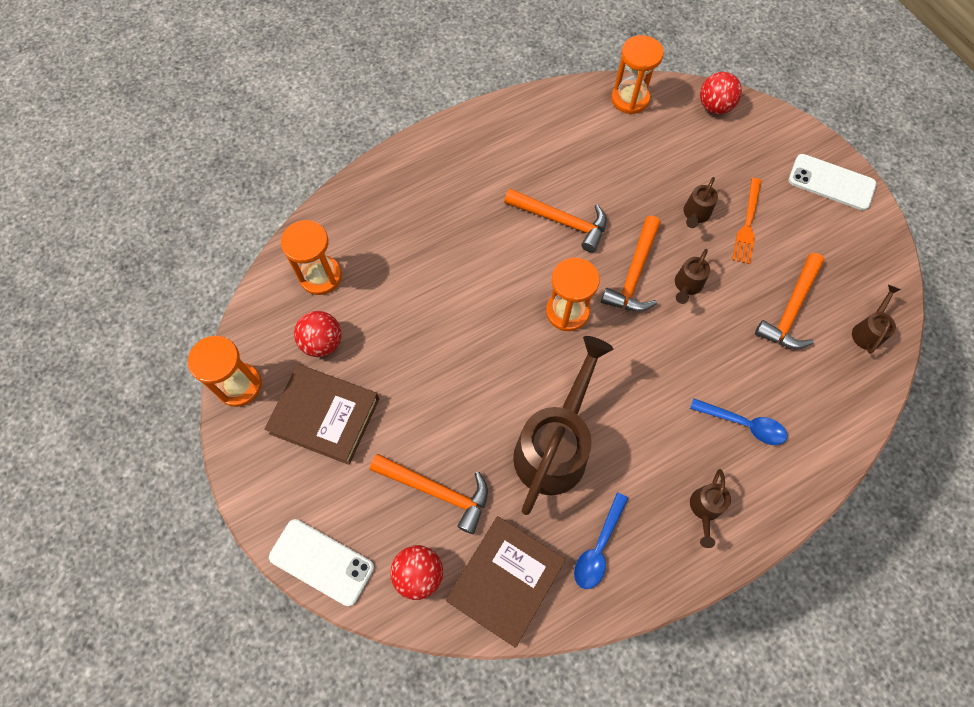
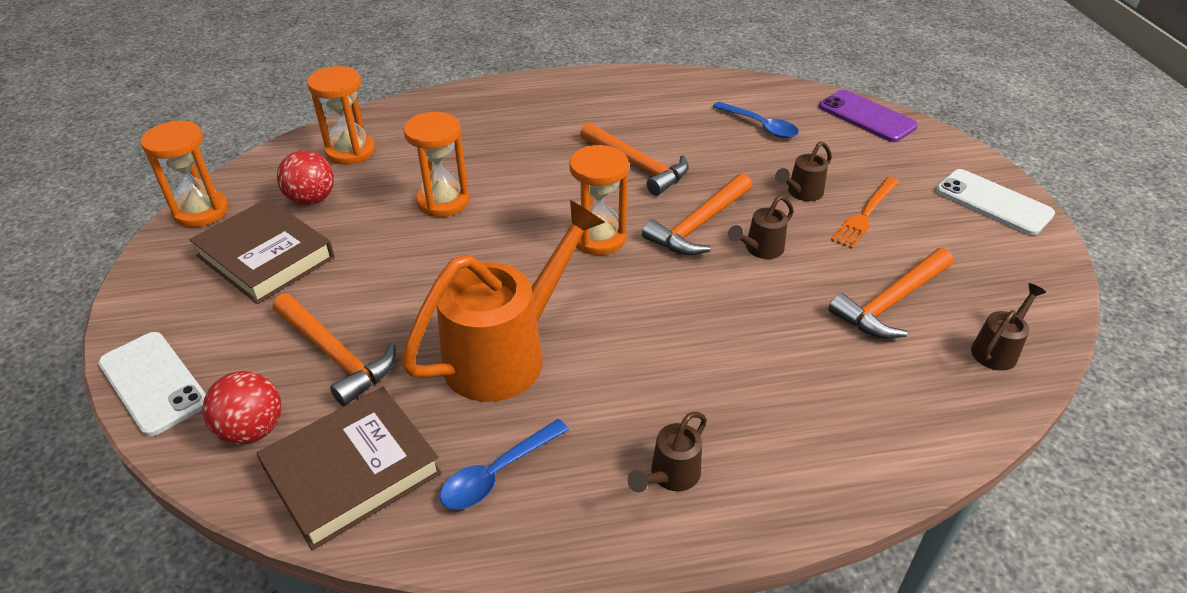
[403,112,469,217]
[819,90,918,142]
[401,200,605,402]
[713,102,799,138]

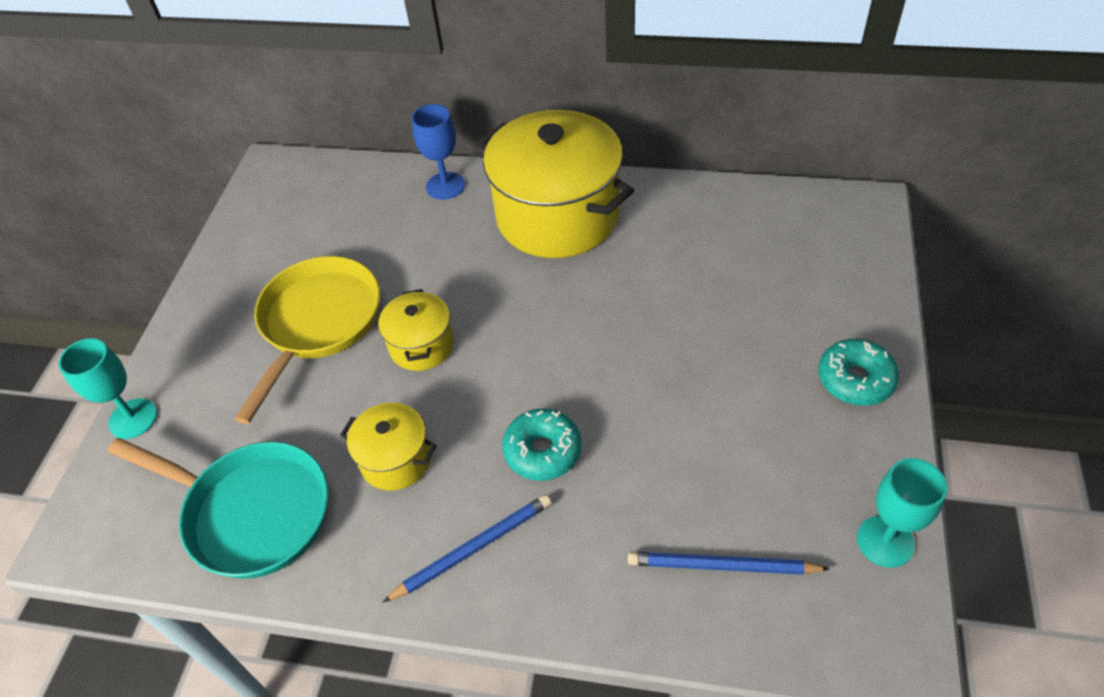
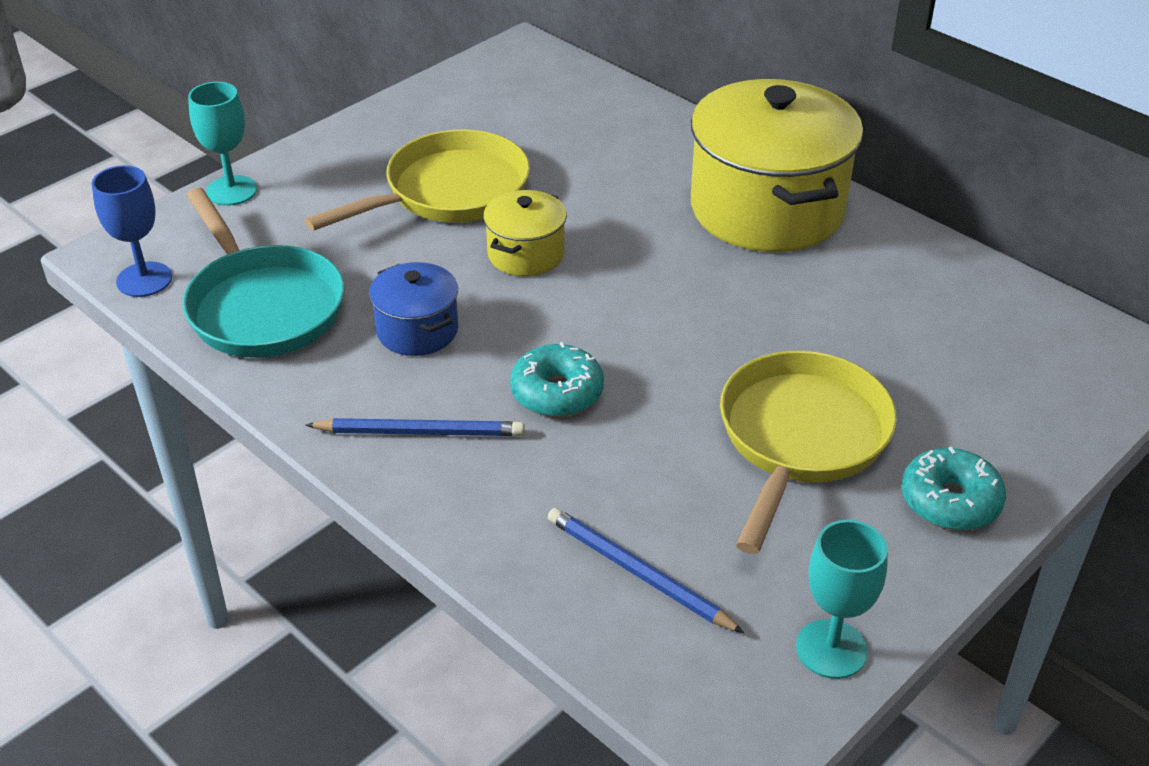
[92,165,172,297]
[369,262,458,356]
[720,350,897,554]

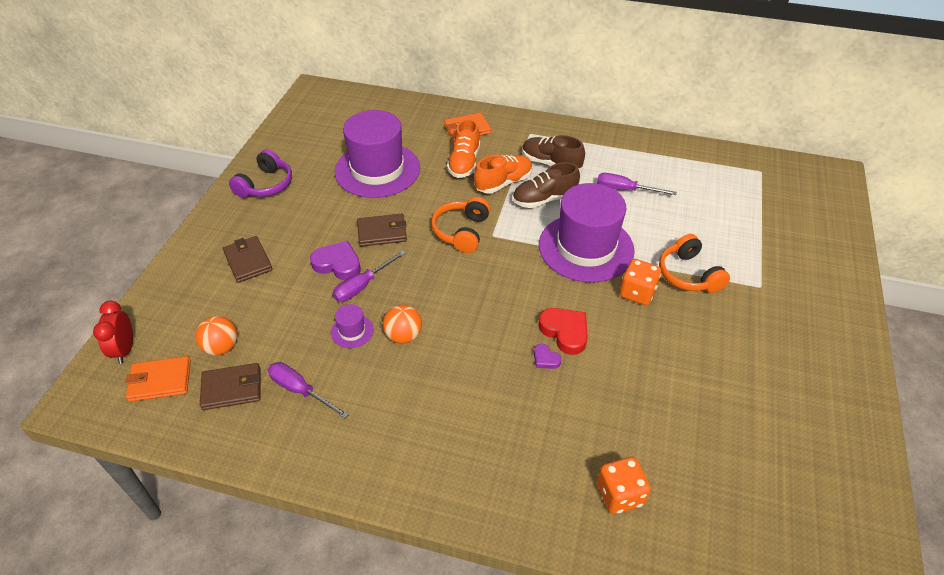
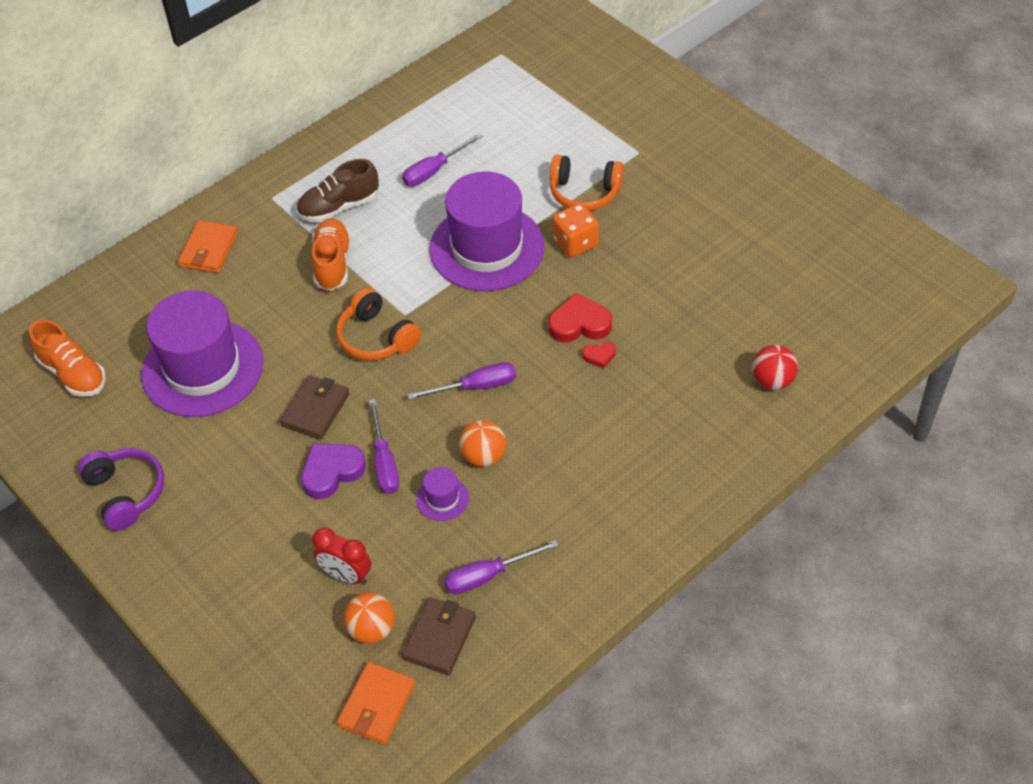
[29,320,106,397]
[513,162,580,208] (first image)
[223,236,272,283] (first image)
[312,528,371,584]
[582,341,616,369]
[752,345,798,390]
[407,362,516,400]

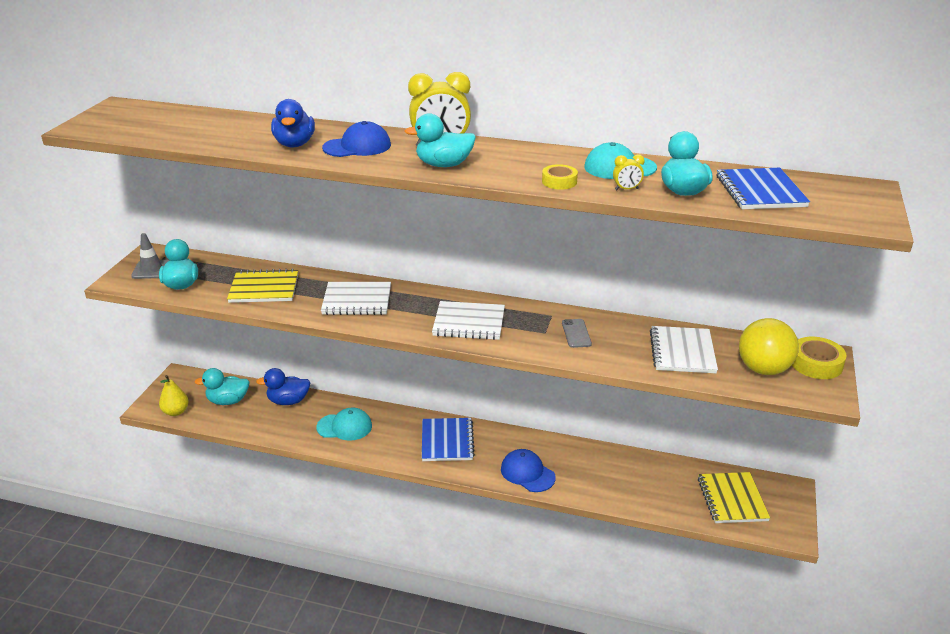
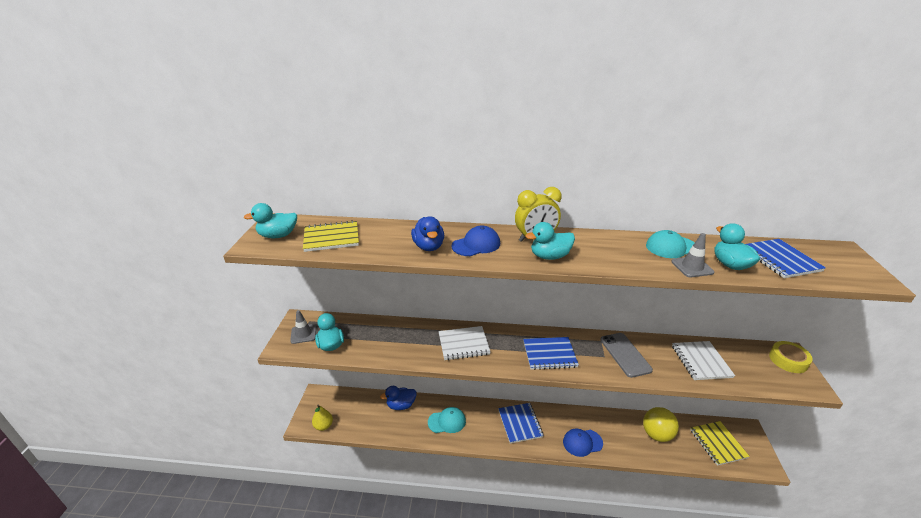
[671,233,715,277]
[542,164,578,190] (first image)
[303,220,359,252]
[523,337,579,370]
[643,407,679,442]
[600,333,653,378]
[244,203,297,238]
[563,429,603,457]

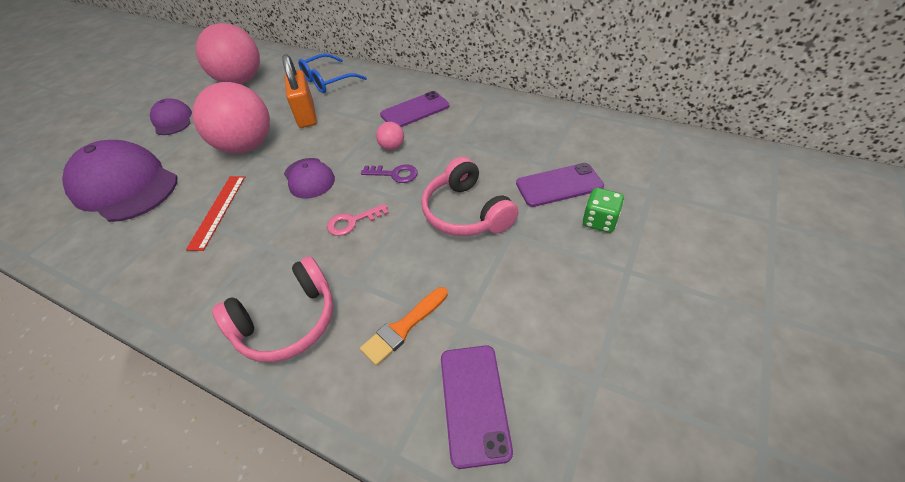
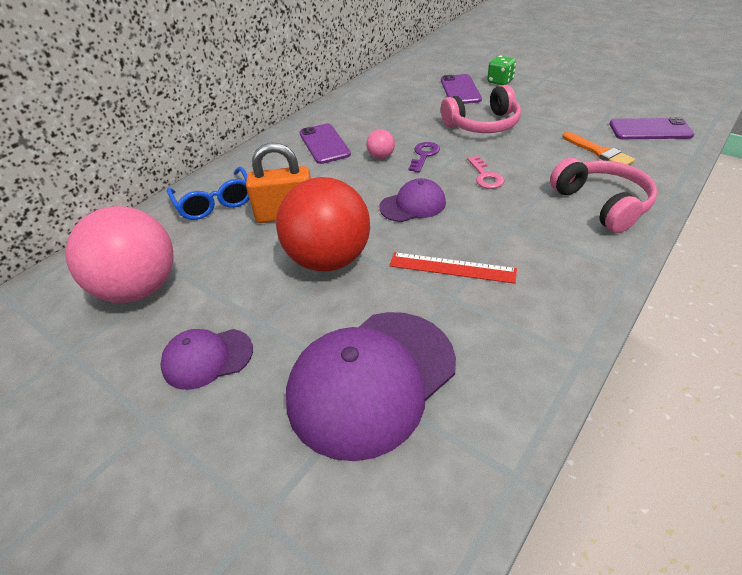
[276,177,370,272]

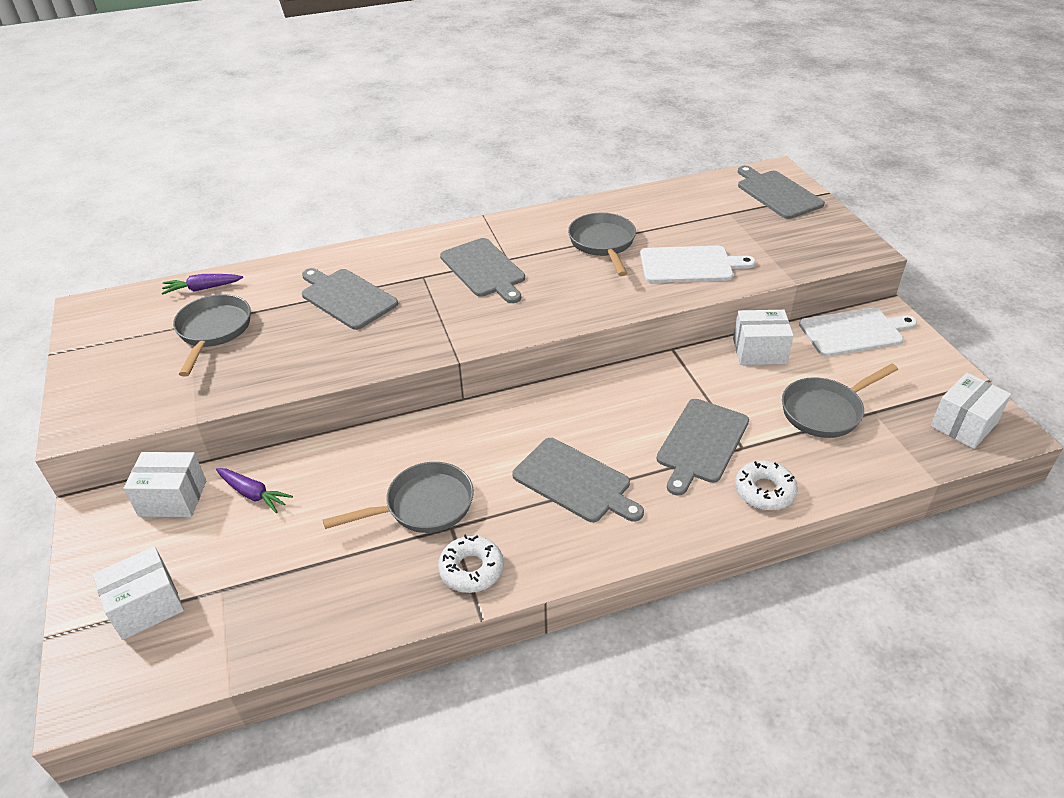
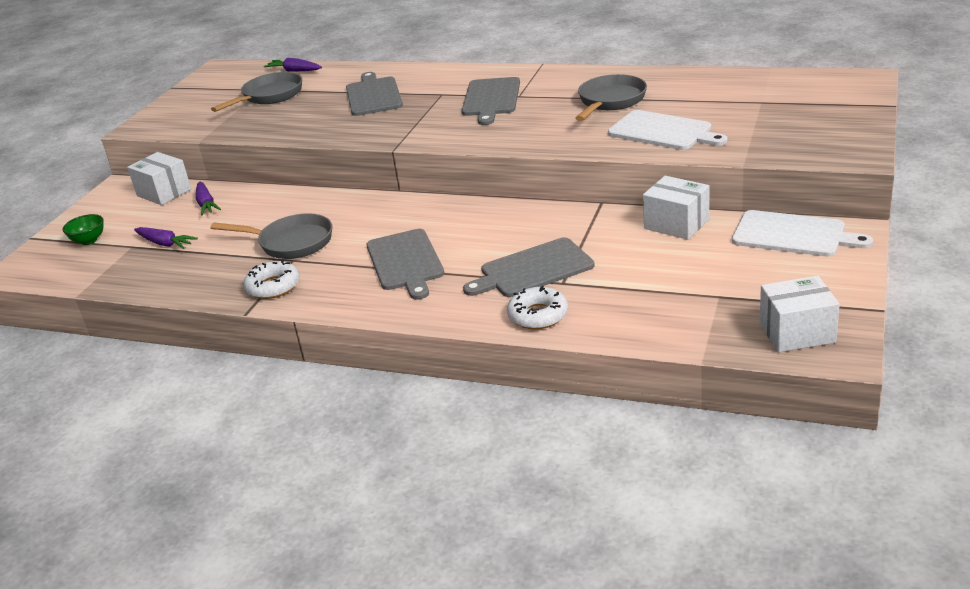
[738,166,825,219] (first image)
[782,363,898,438] (first image)
[63,214,104,245]
[134,227,198,249]

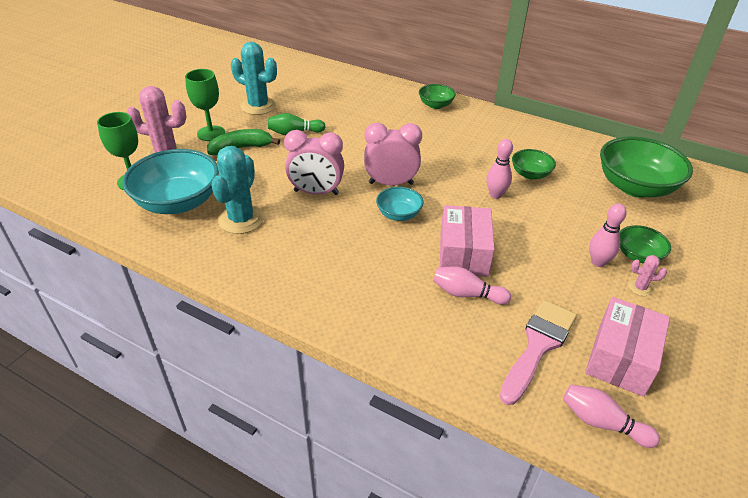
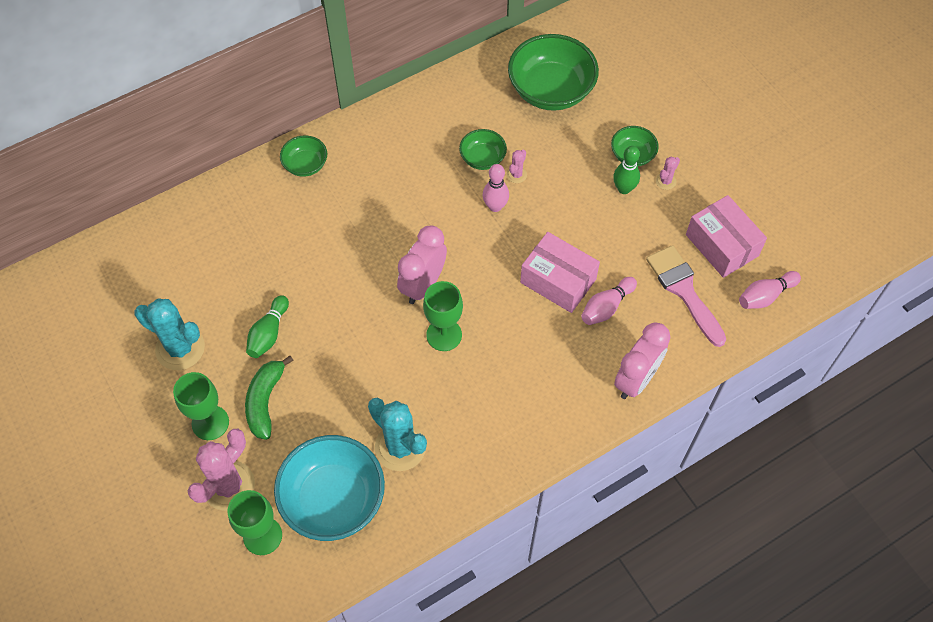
[134,298,205,370]
[614,323,670,399]
[376,187,424,221] (first image)
[613,146,640,194]
[507,150,527,183]
[423,281,463,351]

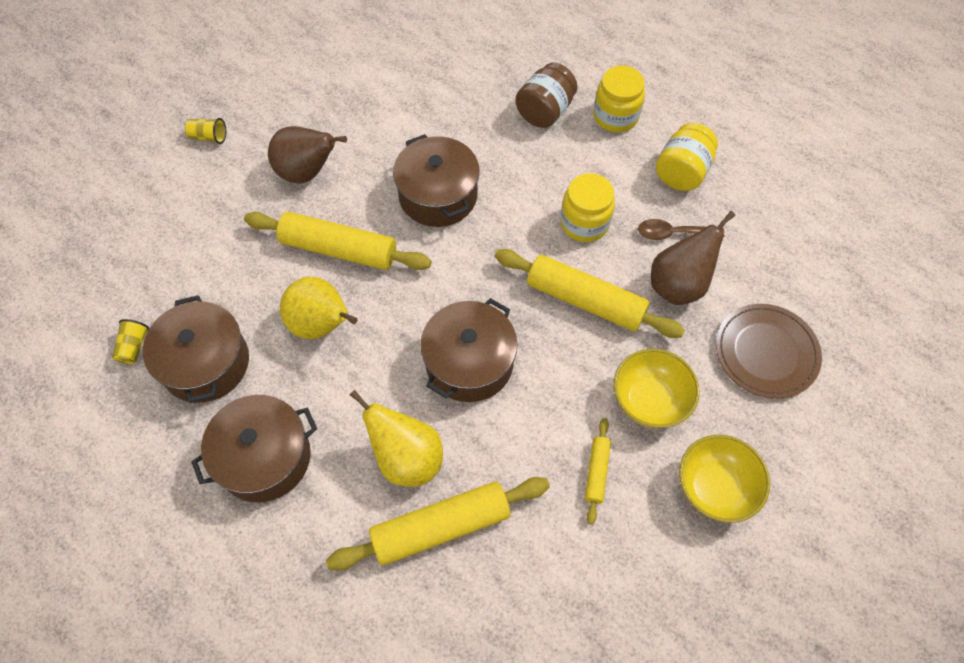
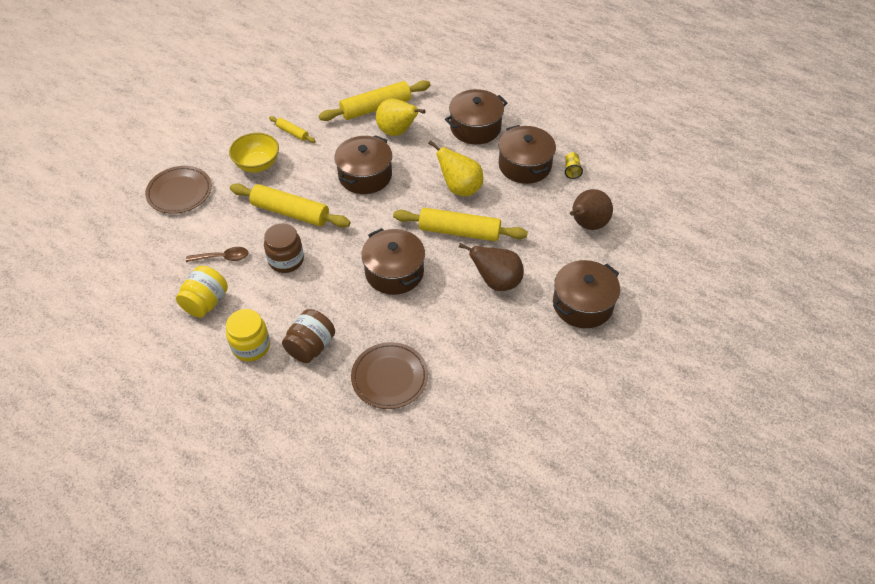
[553,260,620,328]
[264,223,304,273]
[570,189,613,230]
[269,116,315,143]
[679,435,770,523] (first image)
[351,342,428,409]

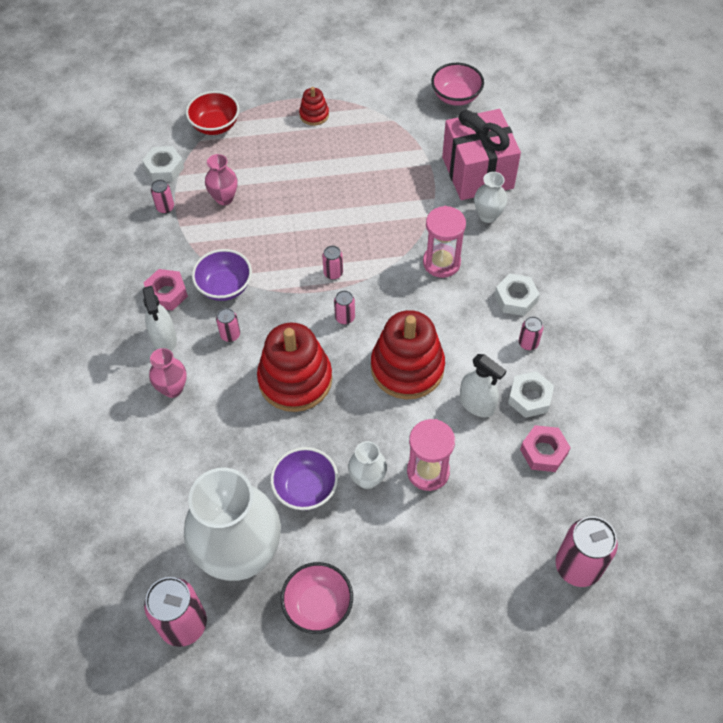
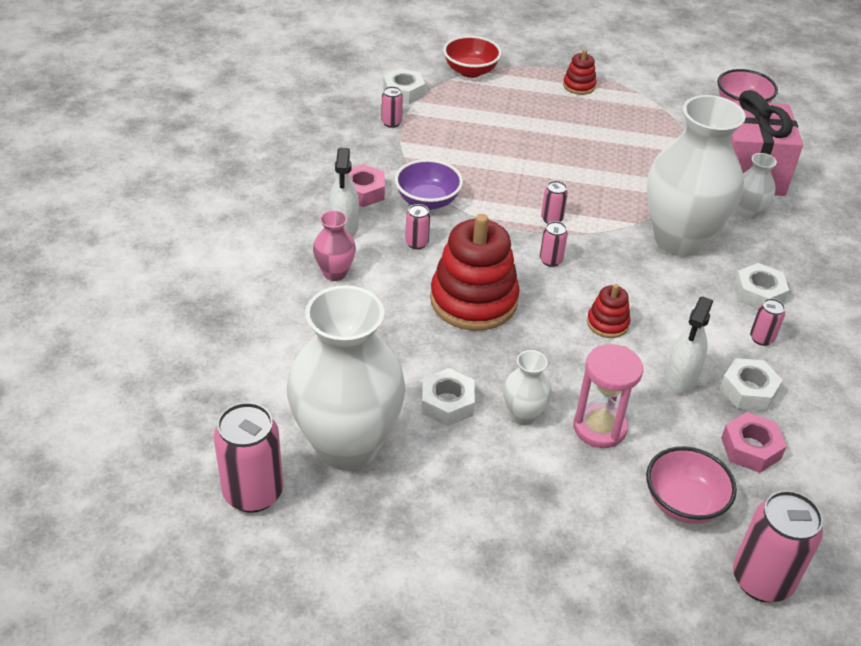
[205,154,238,205] (first image)
[647,95,746,256]
[587,284,630,338]
[664,296,713,394]
[421,368,475,426]
[646,446,737,524]

